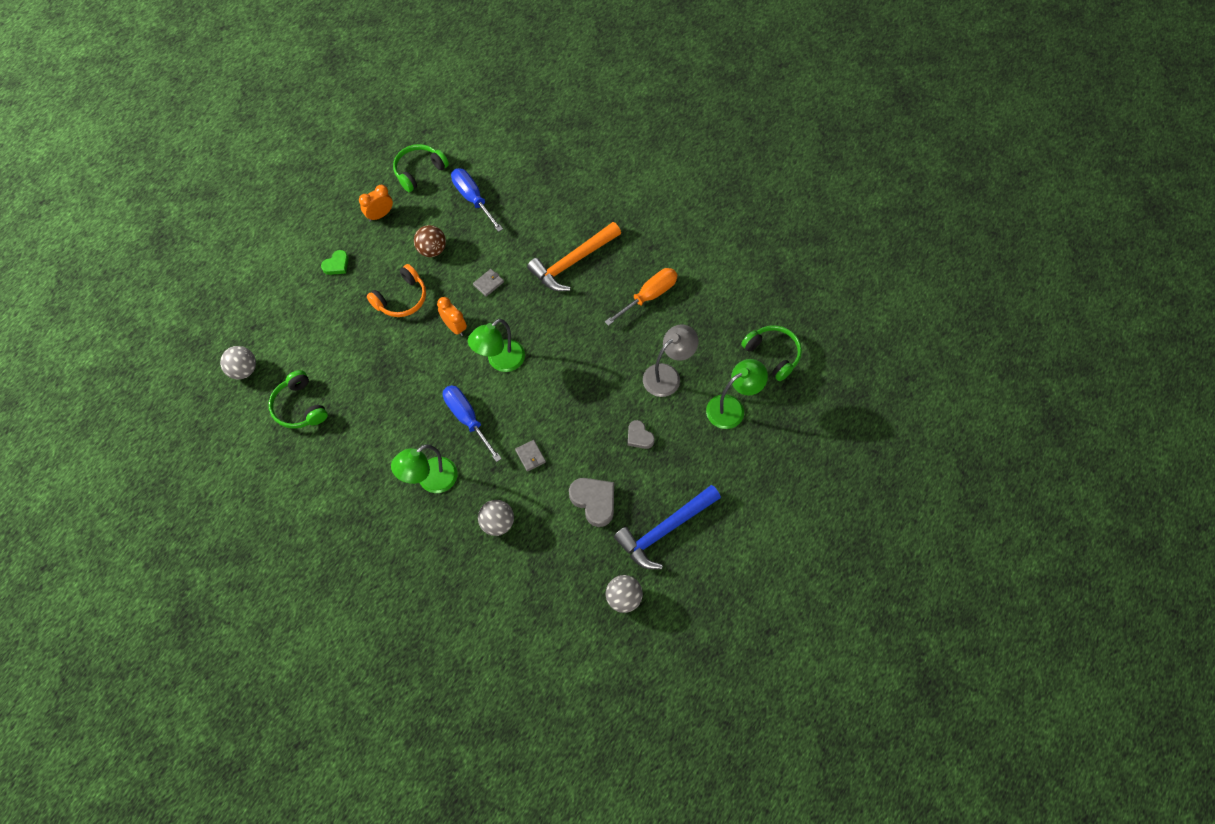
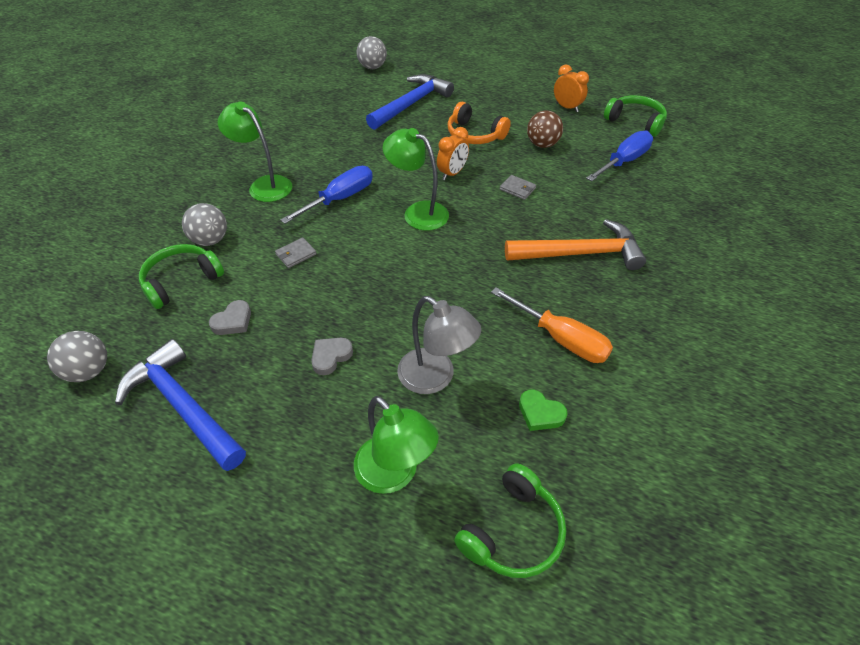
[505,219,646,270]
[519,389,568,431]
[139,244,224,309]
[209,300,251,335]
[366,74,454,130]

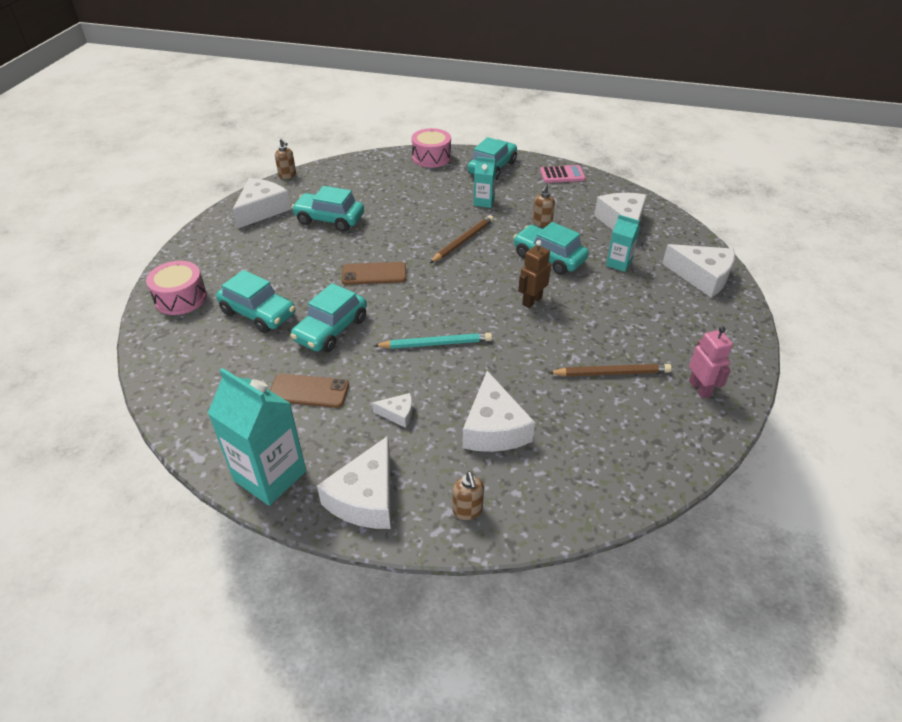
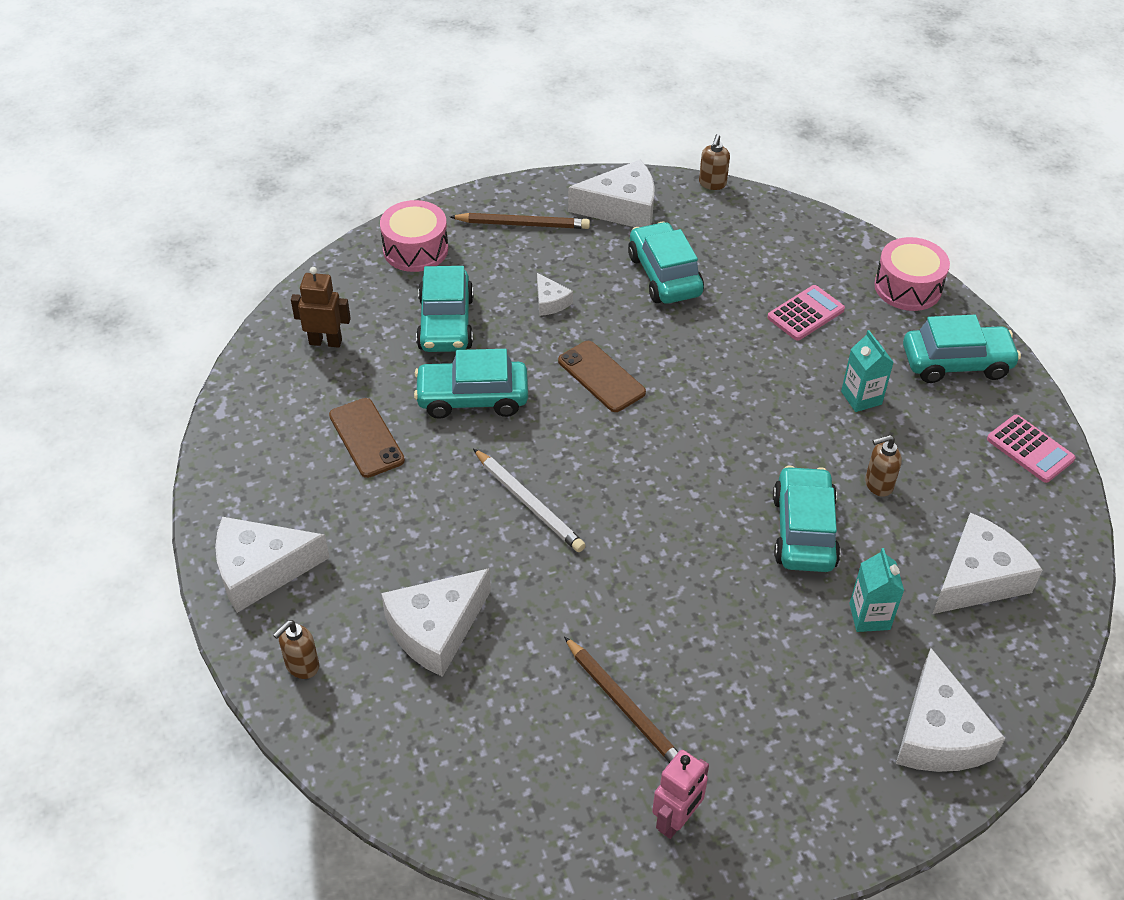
[450,213,590,229]
[291,267,351,348]
[473,448,586,552]
[208,368,306,506] (first image)
[537,273,573,316]
[767,285,845,341]

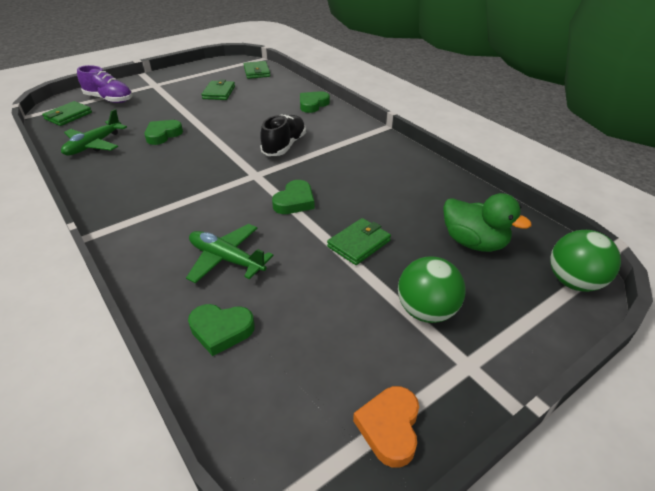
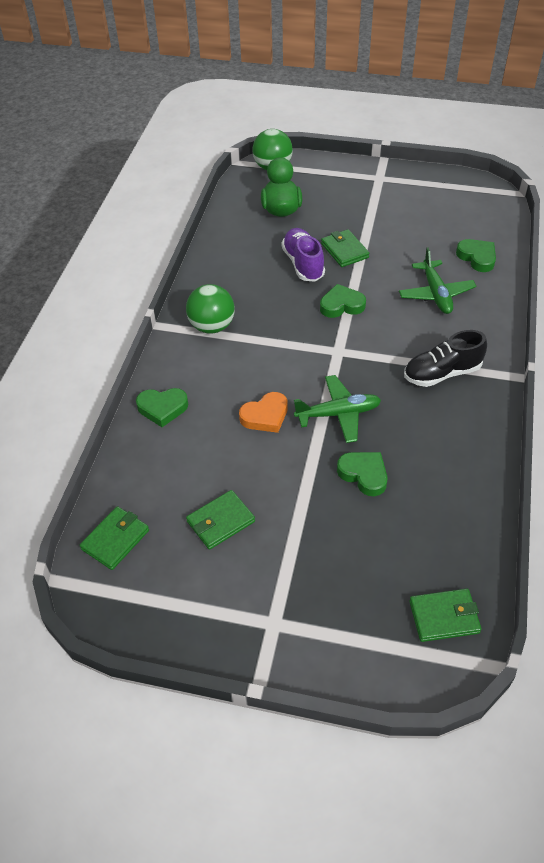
[282,228,325,282]
[294,375,381,443]
[404,330,487,387]
[337,452,387,496]
[321,229,369,267]
[186,284,235,334]
[239,392,288,433]

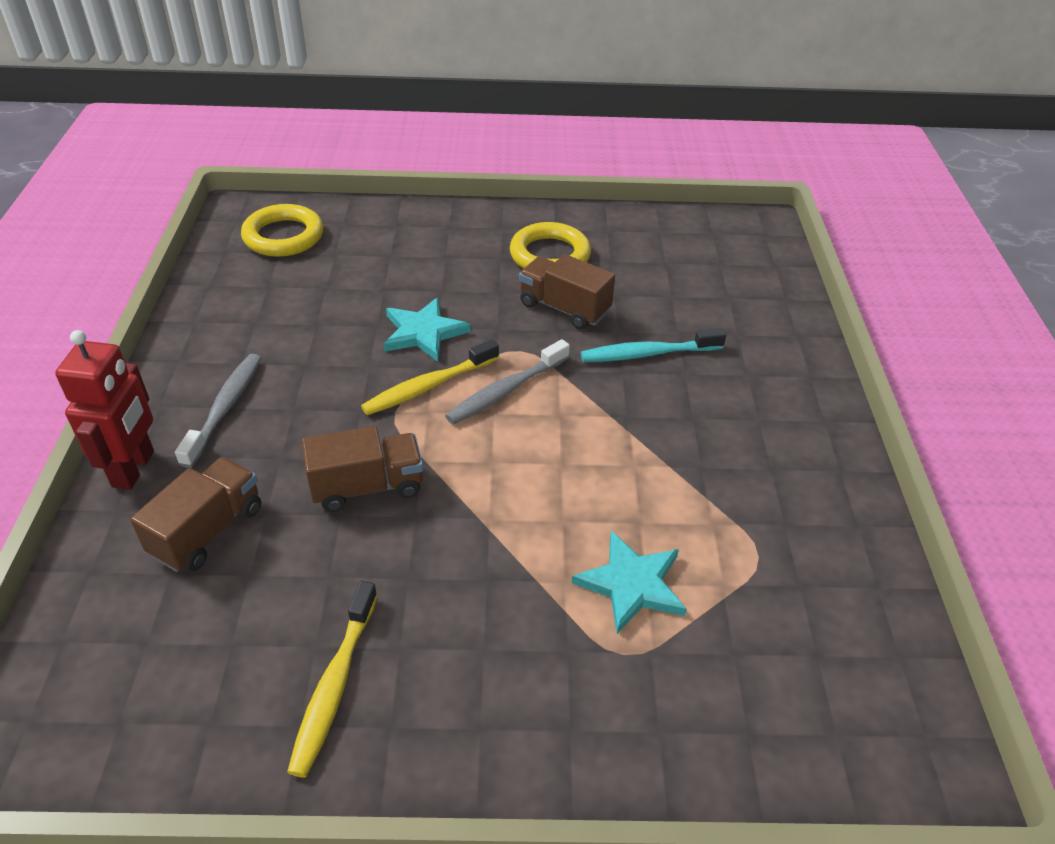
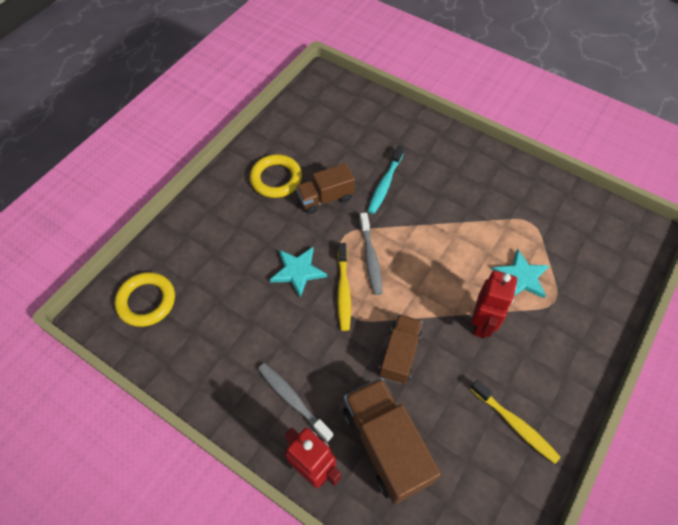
[343,377,441,504]
[472,270,517,338]

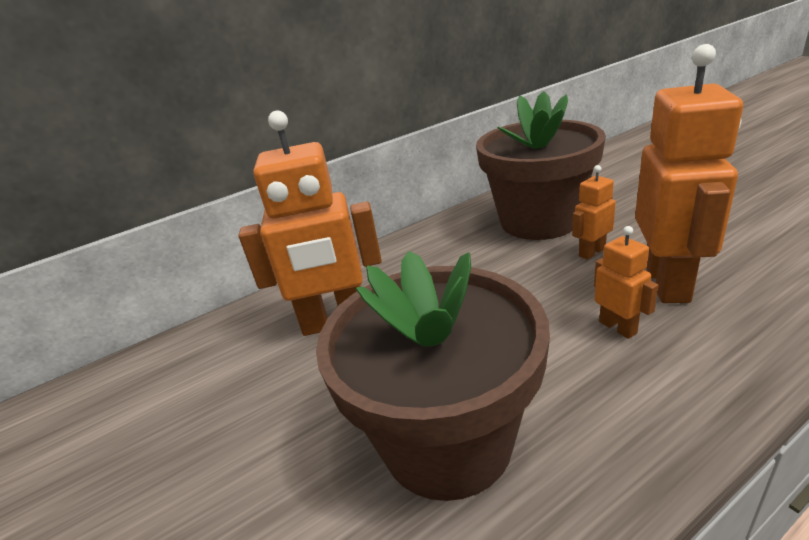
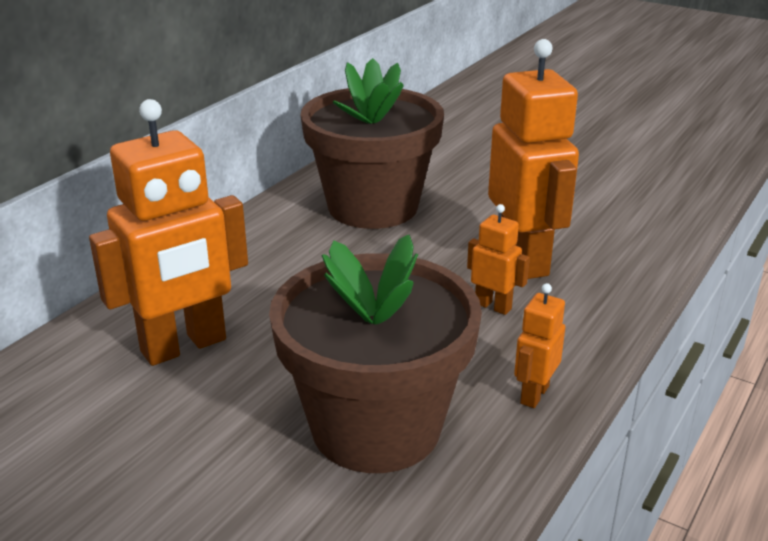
[514,283,565,408]

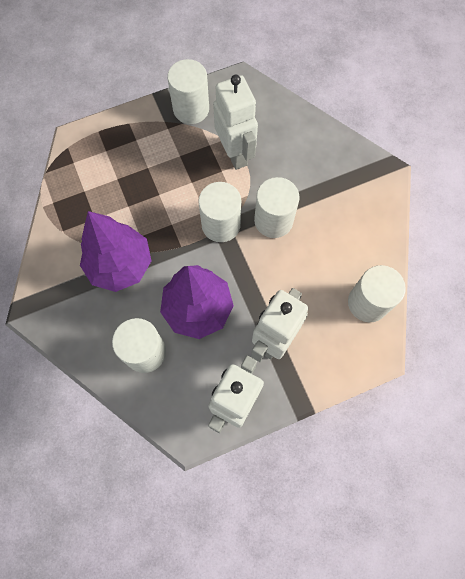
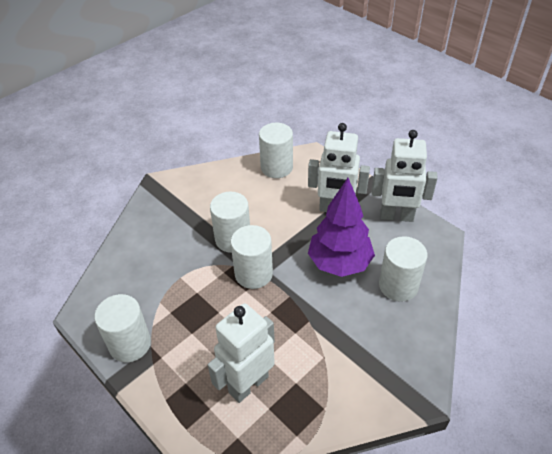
[208,303,275,403]
[80,211,151,292] (first image)

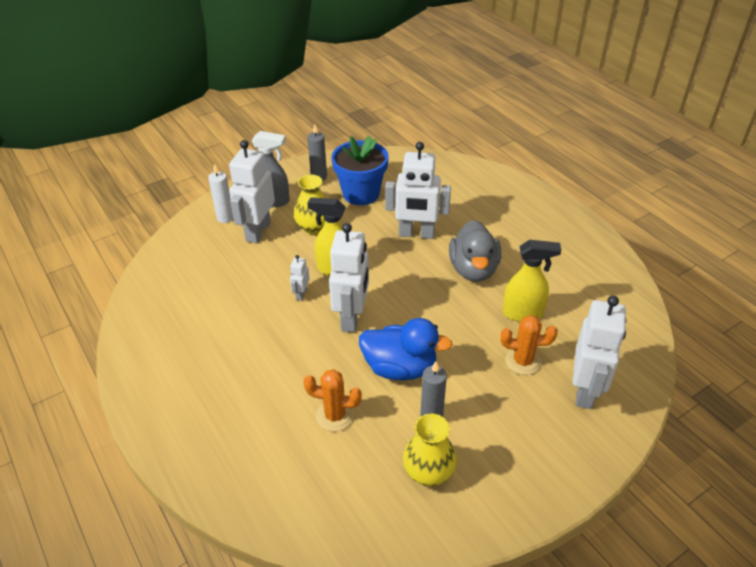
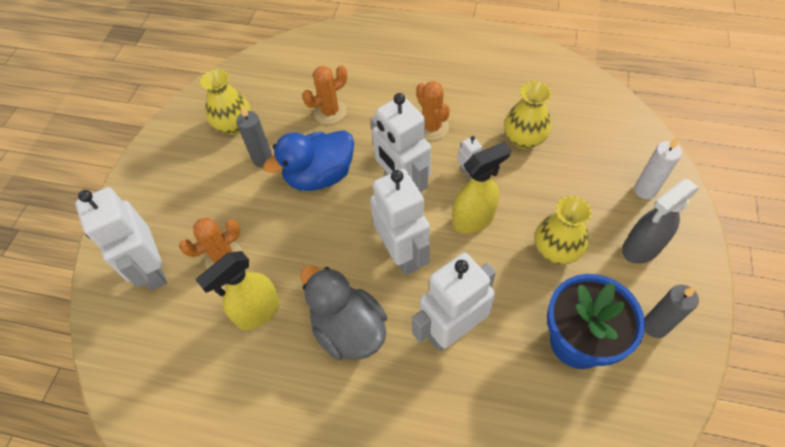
[370,169,430,275]
[416,81,450,141]
[504,81,551,149]

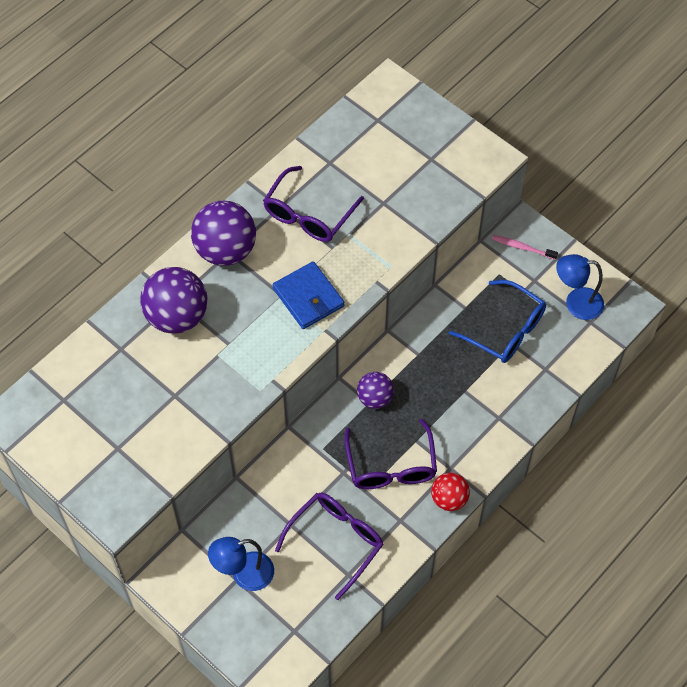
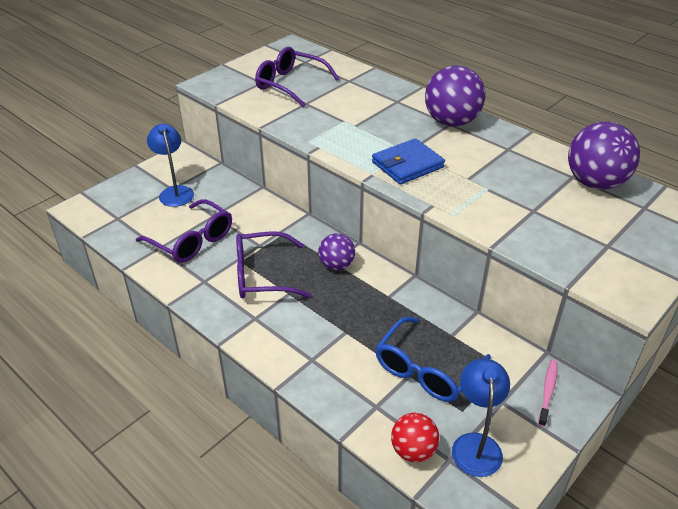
[255,47,339,107]
[568,122,640,190]
[391,413,439,462]

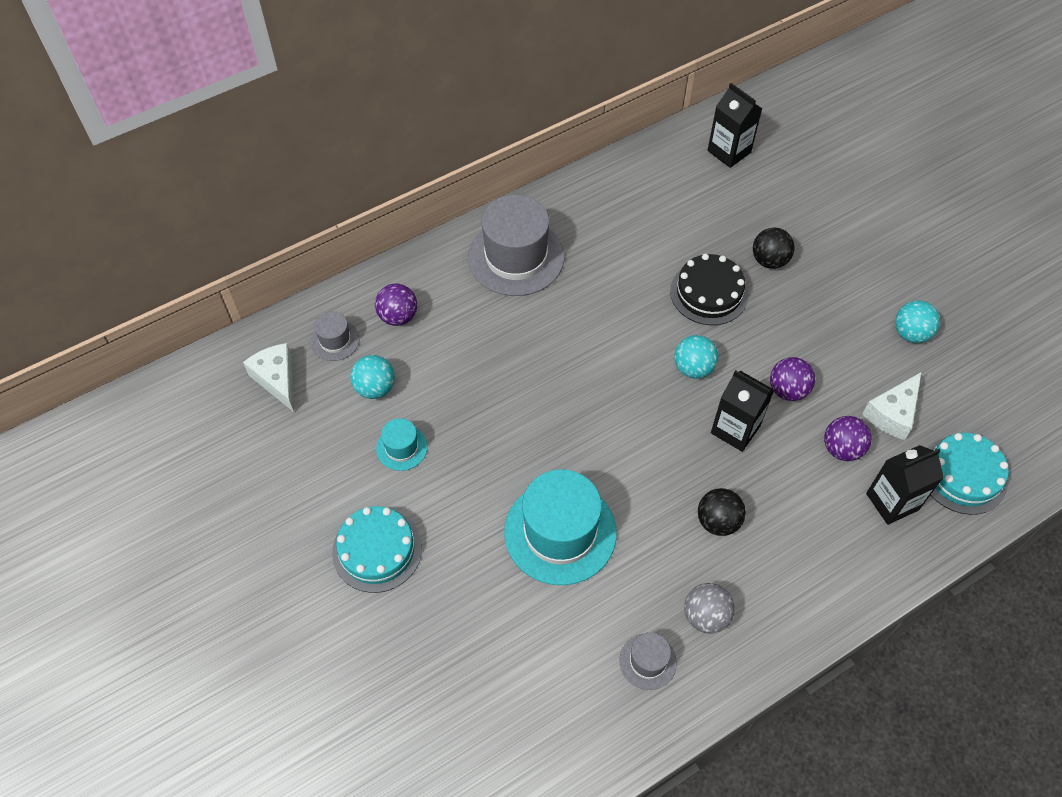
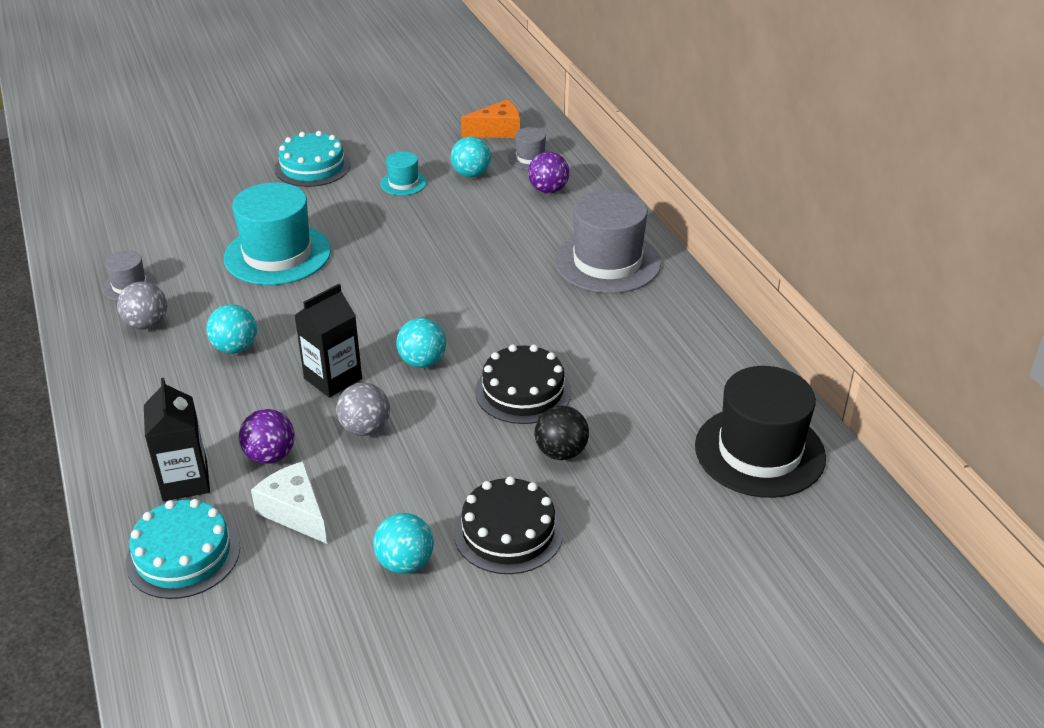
[695,366,826,498]
[461,100,520,138]
[336,383,390,436]
[206,304,257,354]
[454,476,563,574]

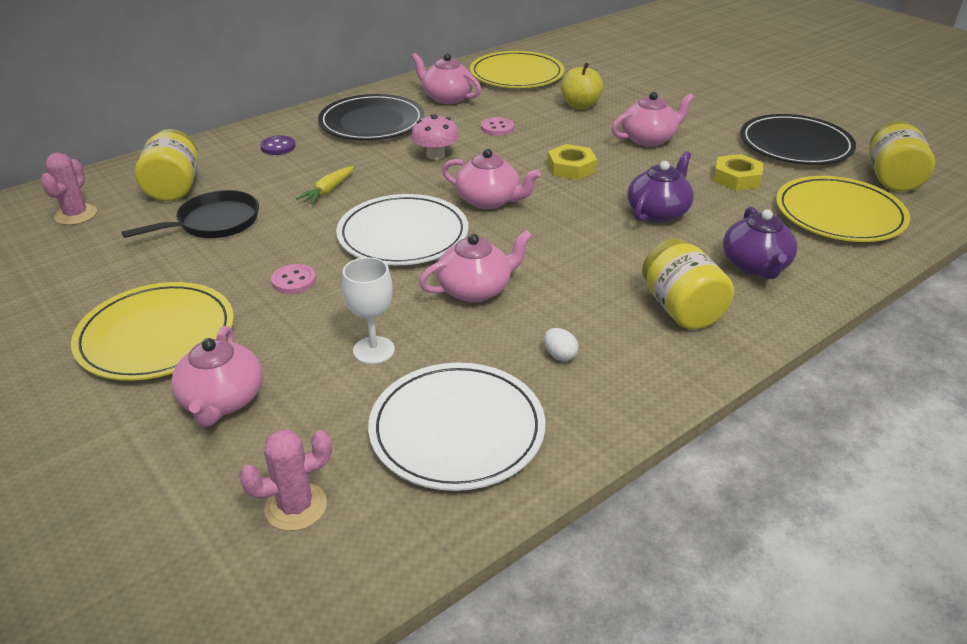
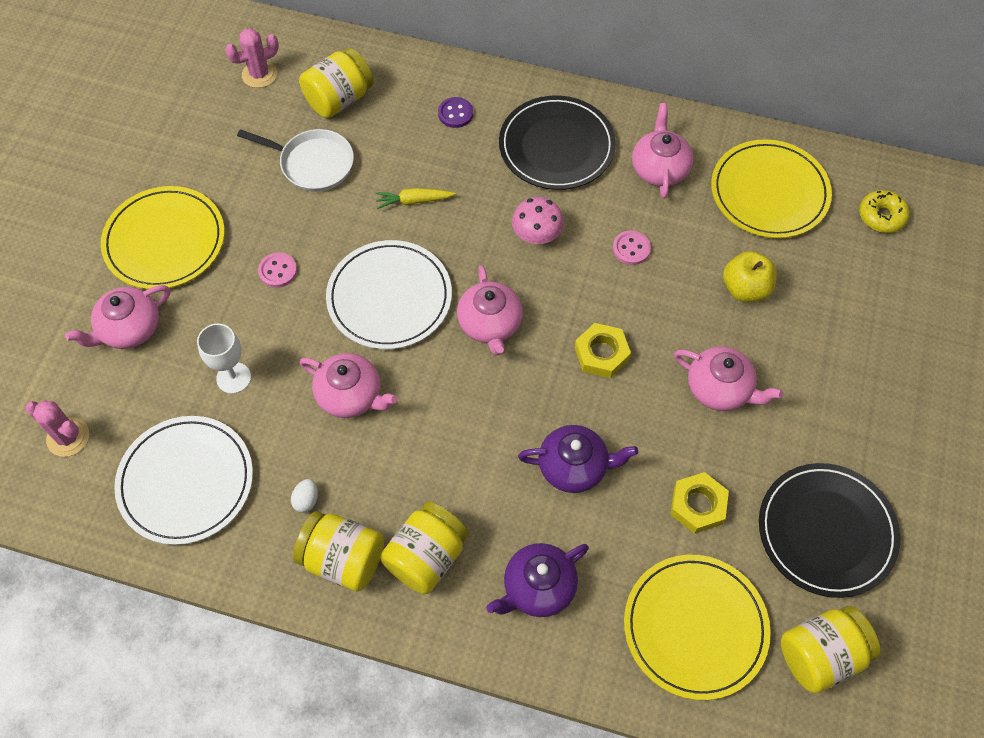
[237,129,354,192]
[859,190,909,233]
[293,511,384,592]

